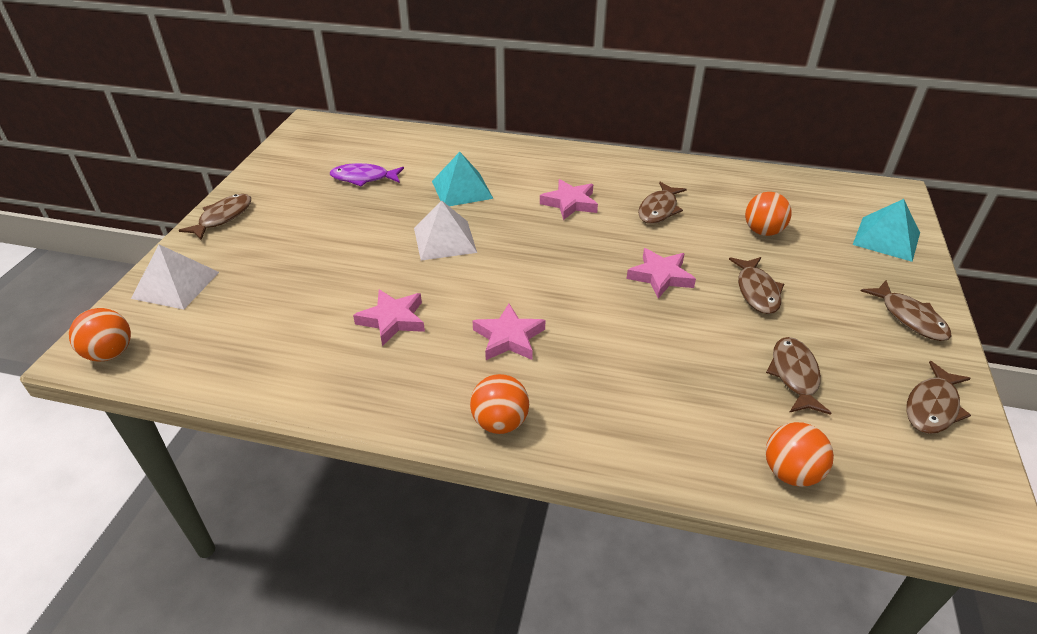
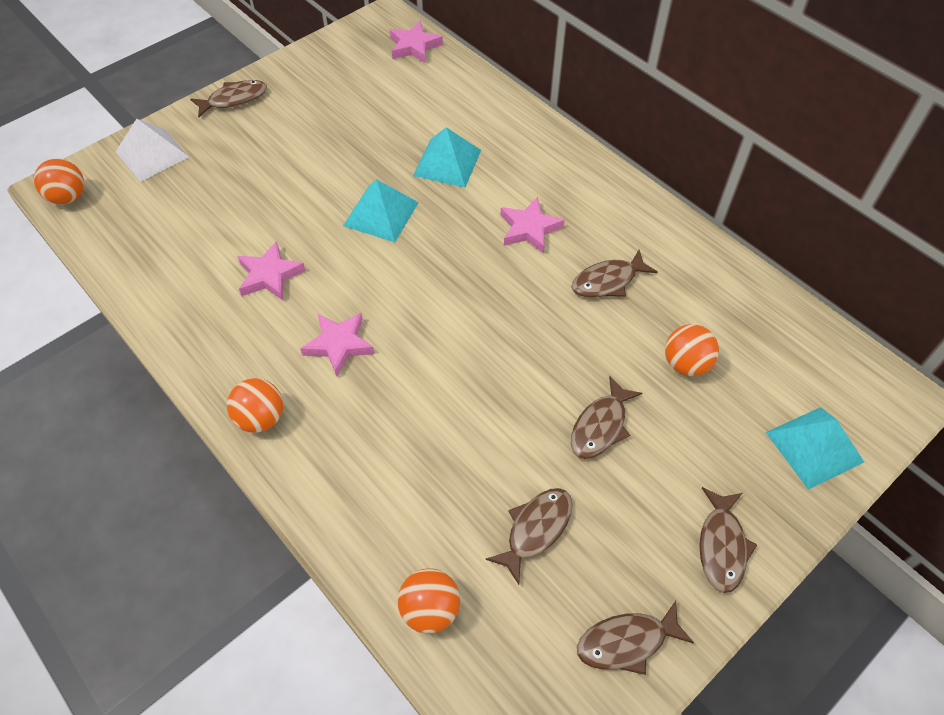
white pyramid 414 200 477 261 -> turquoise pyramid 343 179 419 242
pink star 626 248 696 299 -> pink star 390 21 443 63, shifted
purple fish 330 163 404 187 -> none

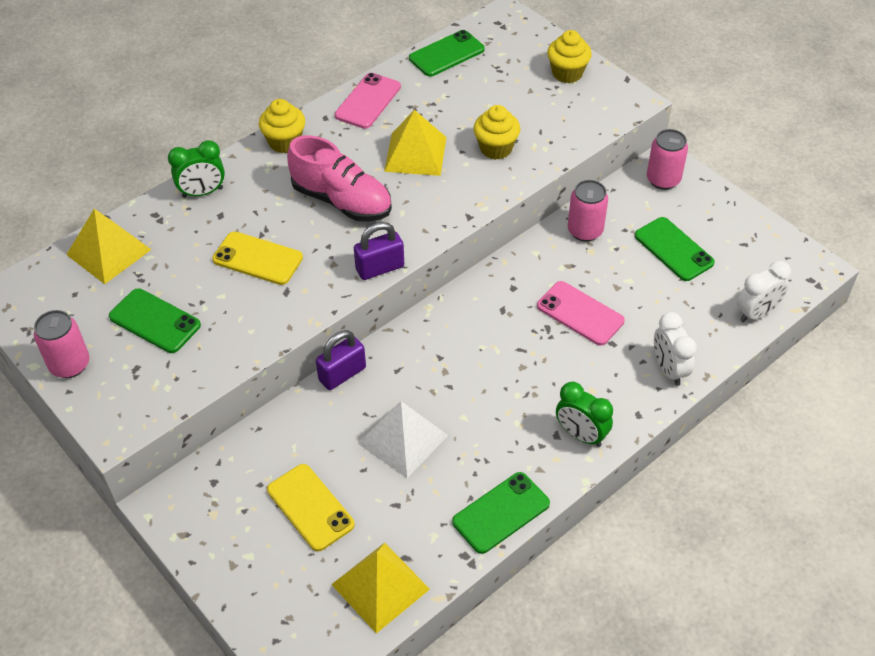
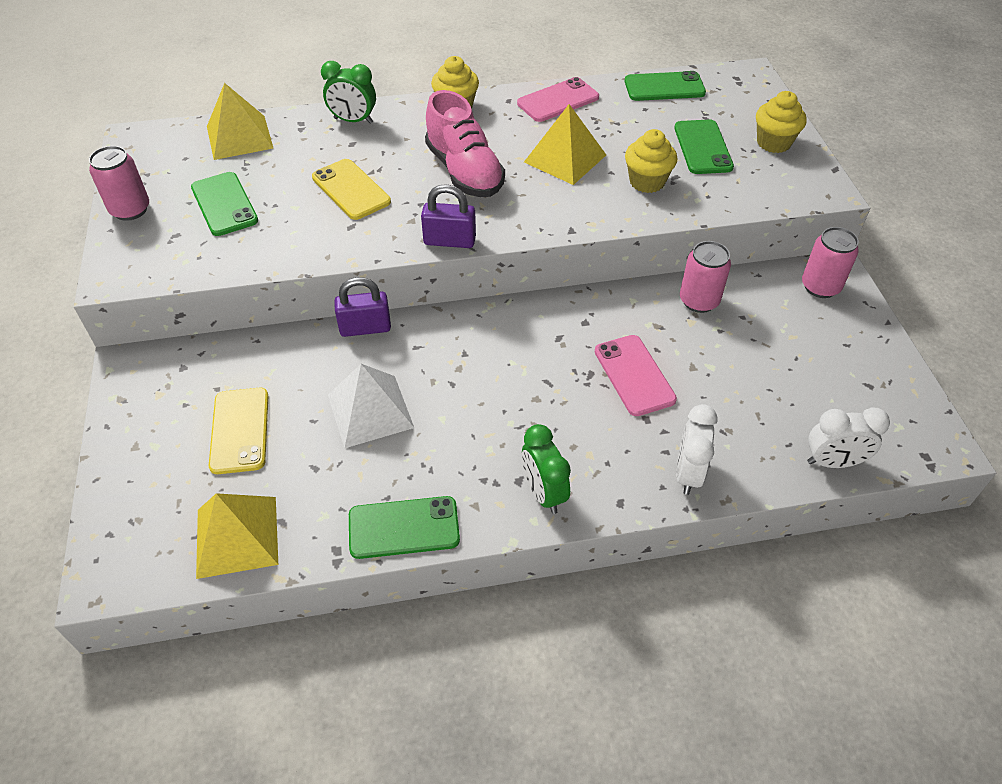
green phone 635 217 715 281 -> green phone 674 119 734 174, shifted

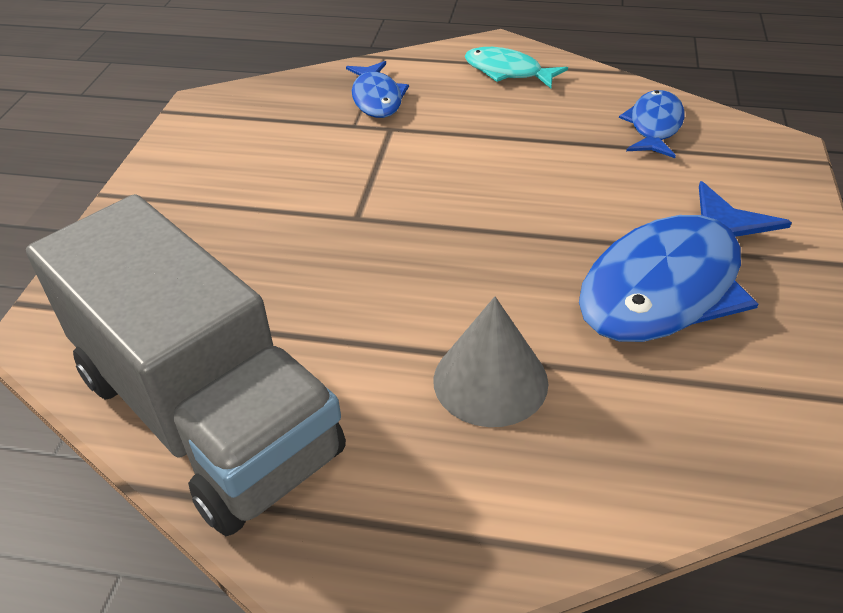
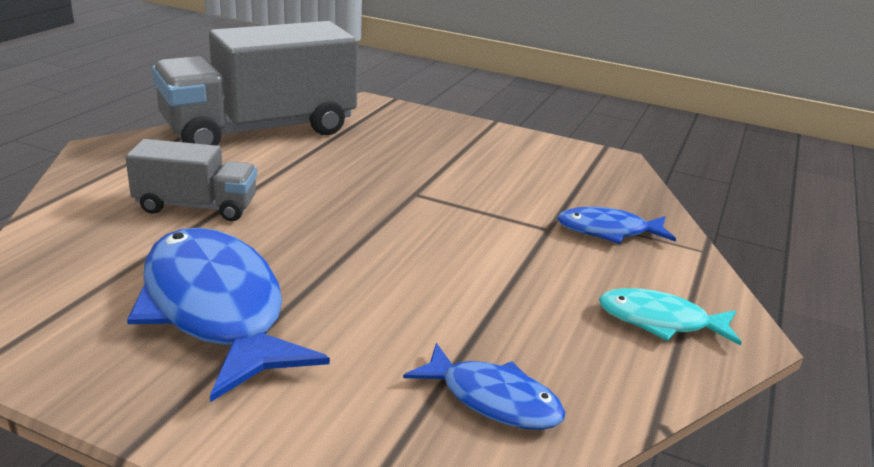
grey cone 433 296 548 427 -> grey truck 125 139 257 221
turquoise fish 465 47 568 88 -> turquoise fish 599 288 742 346, 120 degrees counterclockwise

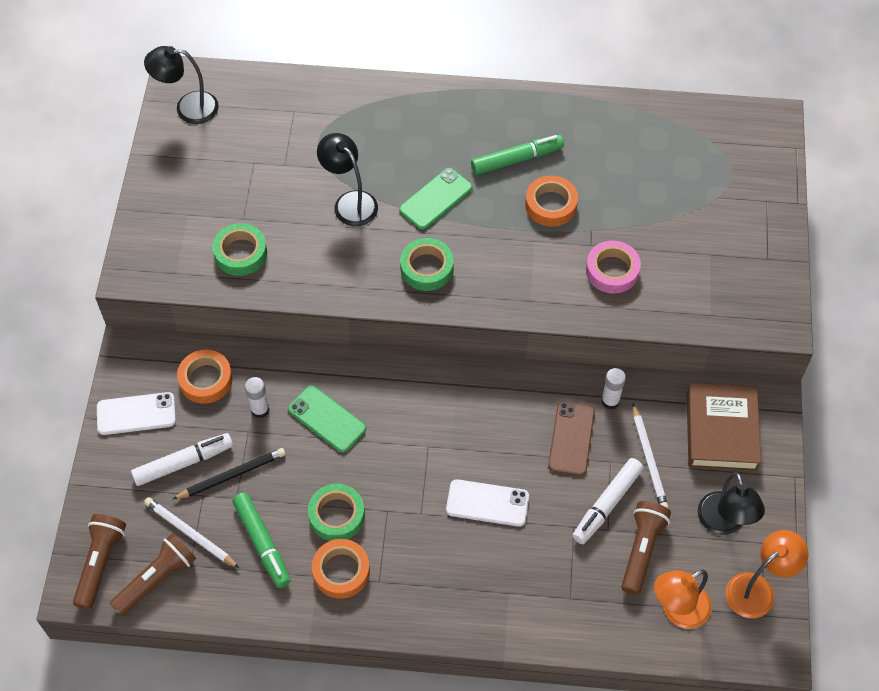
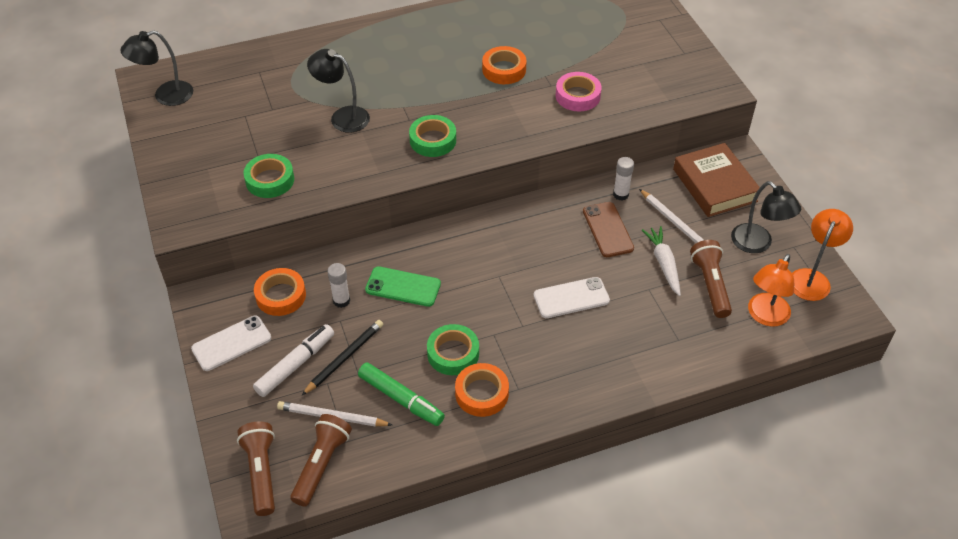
white marker 572 458 644 544 -> white carrot 642 226 681 296
green phone 399 168 472 230 -> none
green marker 471 135 564 175 -> none

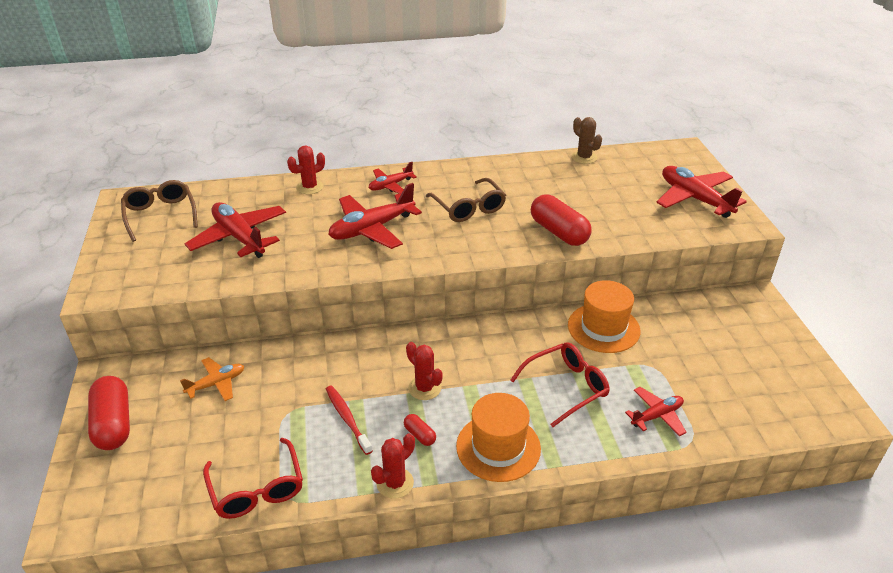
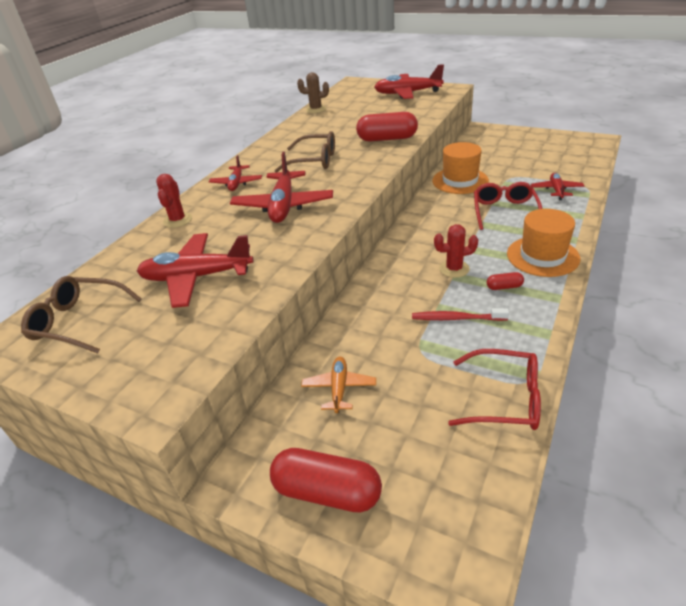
red cactus 371 433 415 499 -> none

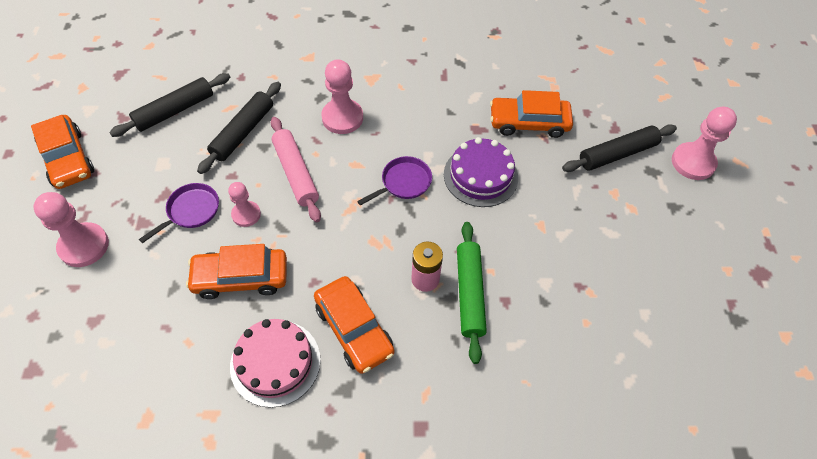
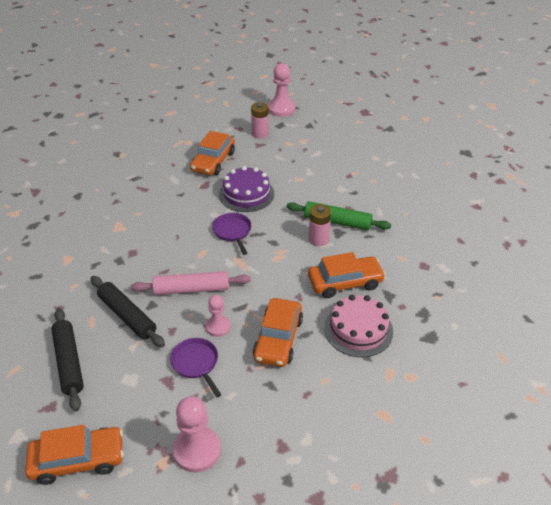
black rolling pin 562 124 677 172 -> pink battery 251 102 269 138
pink pawn 321 59 363 134 -> none

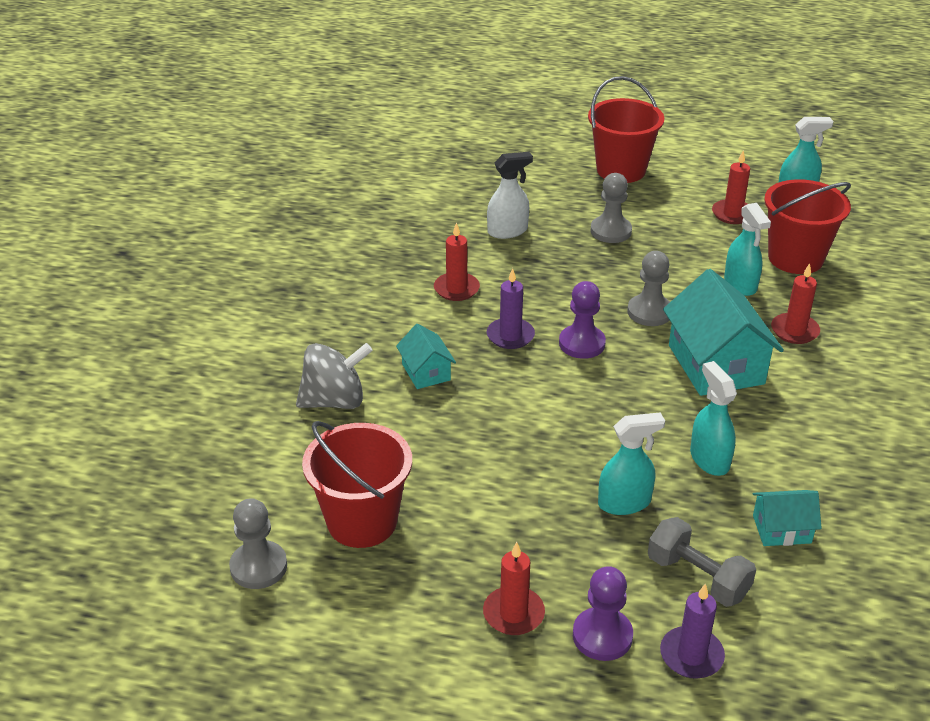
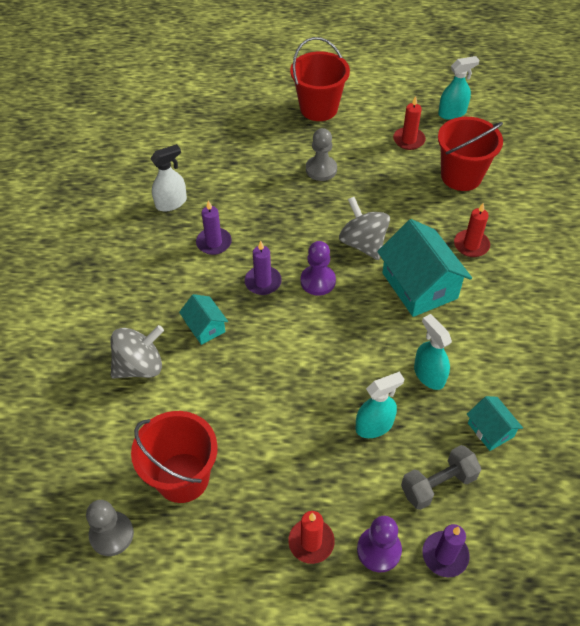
white spray bottle 487 152 533 239 -> white spray bottle 150 144 187 212, shifted
red candle 434 222 480 301 -> purple candle 196 200 232 255
grey pawn 627 251 670 326 -> grey spinning top 339 197 390 260
grey dumbbell 648 517 756 607 -> grey dumbbell 401 445 482 510, 60 degrees counterclockwise
turquoise house 752 490 822 546 -> turquoise house 467 396 523 451, 75 degrees clockwise
turquoise spray bottle 724 203 771 296 -> none

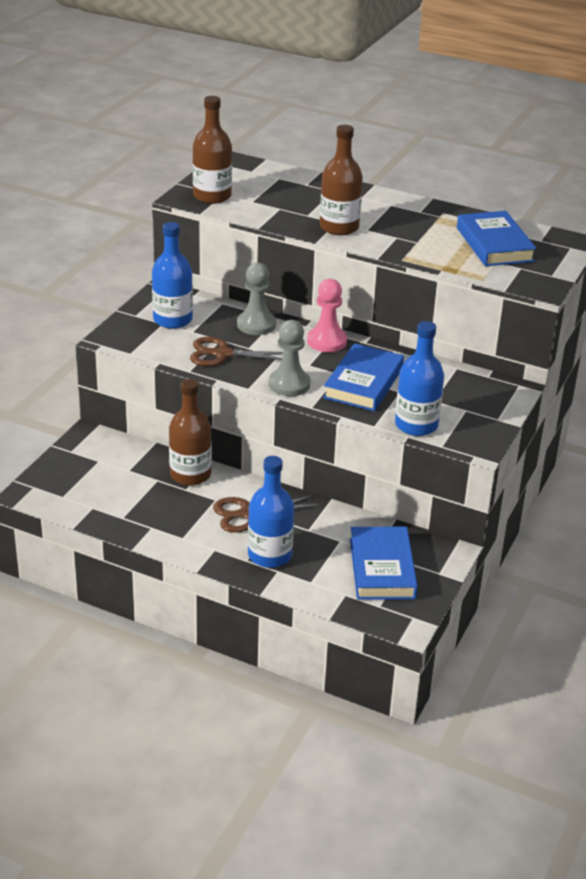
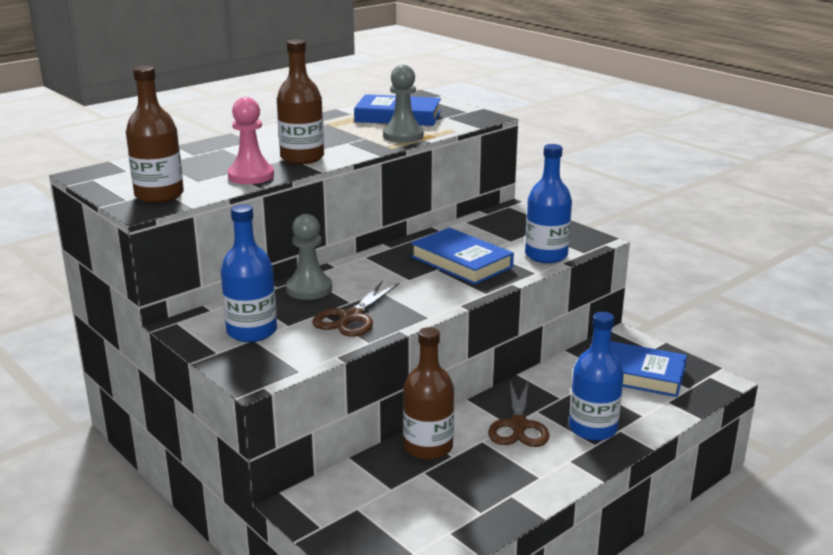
pink pawn 307 279 347 352 -> pink pawn 228 97 274 184, shifted
grey pawn 269 320 311 396 -> grey pawn 383 65 424 143, shifted

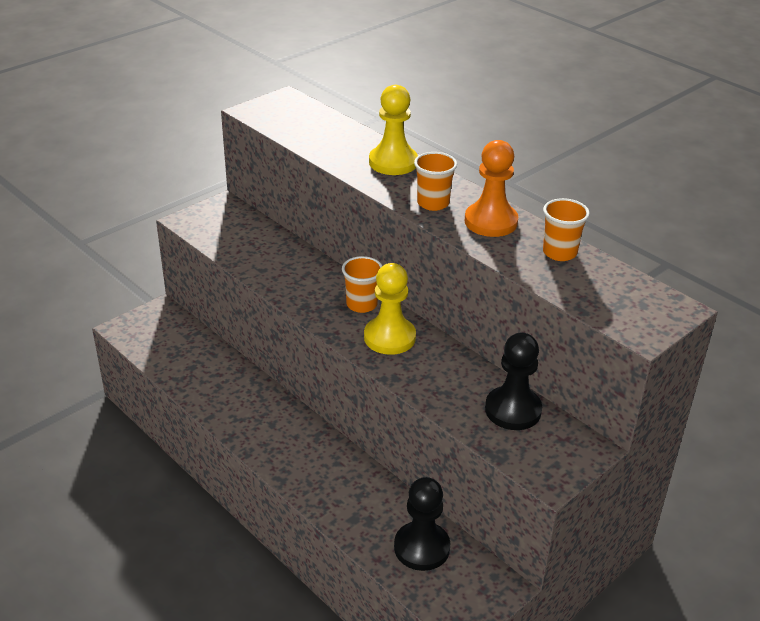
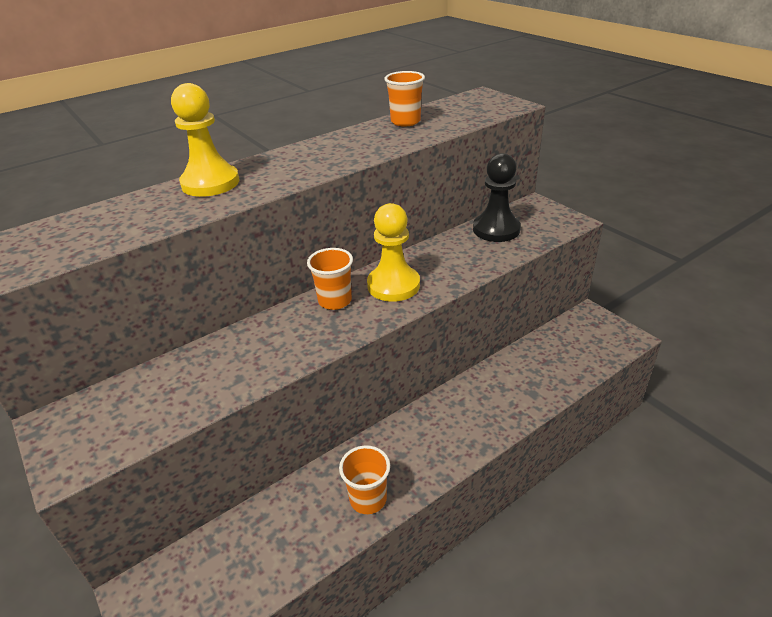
orange cup 414 152 457 211 -> orange cup 339 445 390 514, shifted
black pawn 394 477 450 571 -> none
orange pawn 465 140 518 237 -> none

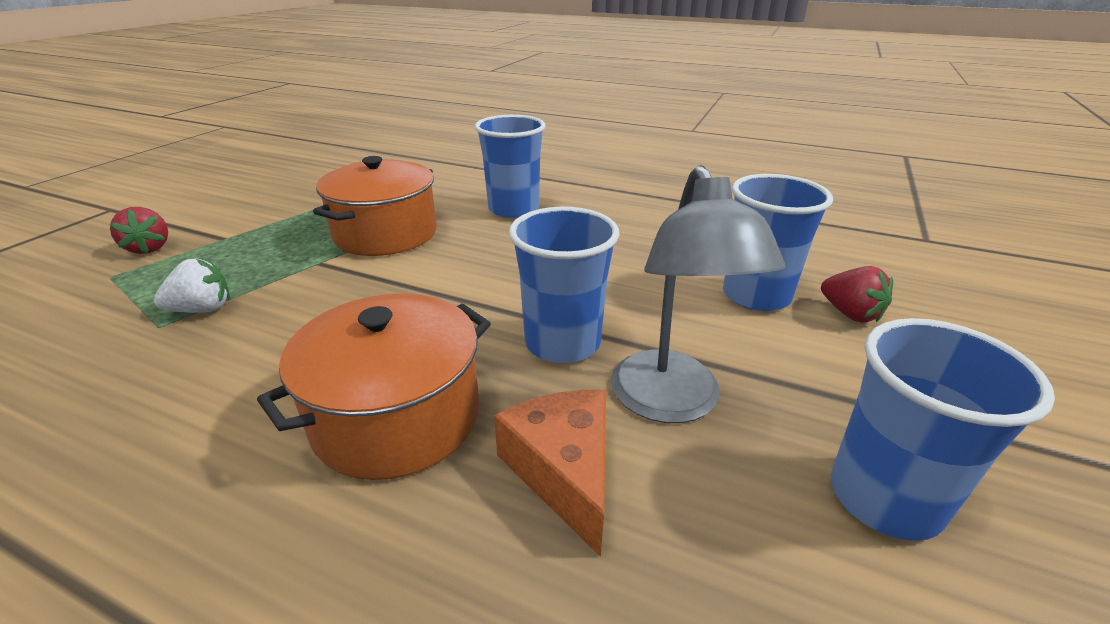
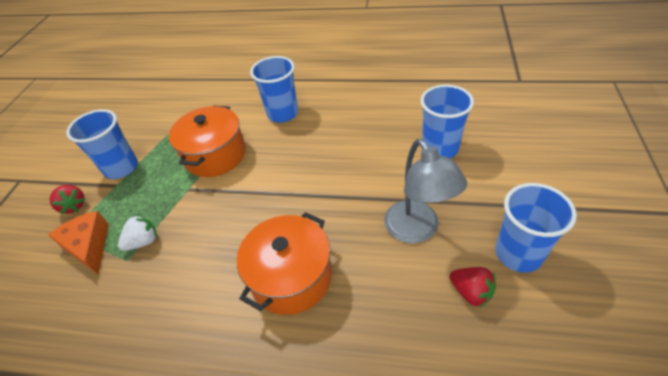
orange cheese 494 390 606 557 -> orange cheese 48 211 109 274, shifted
blue cup 509 207 619 363 -> blue cup 66 109 138 179, shifted
red strawberry 821 266 893 323 -> red strawberry 450 267 496 308, shifted

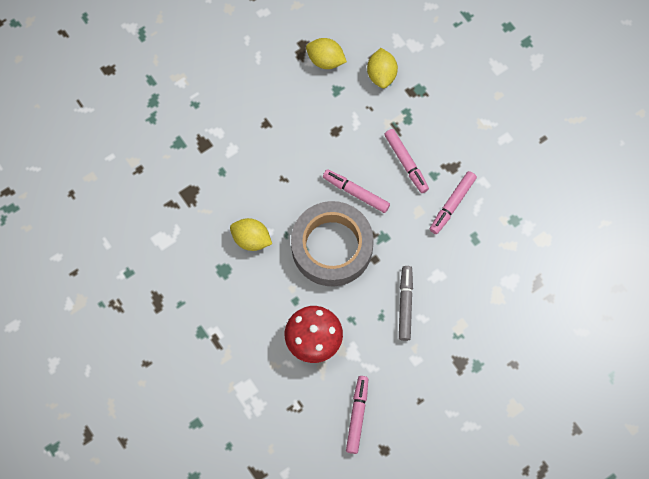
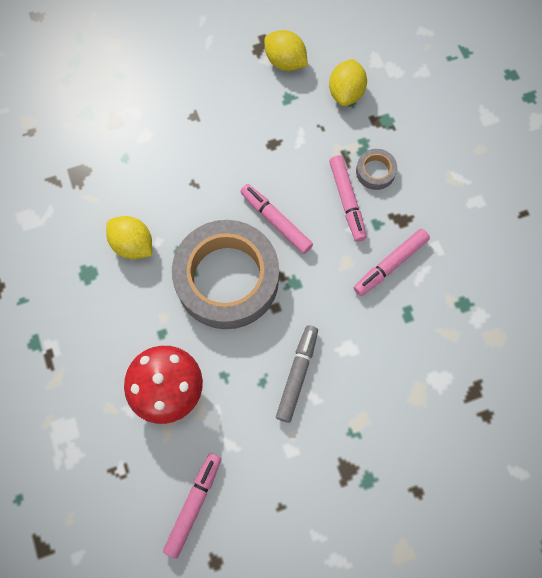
none -> grey tape 356 149 397 190

